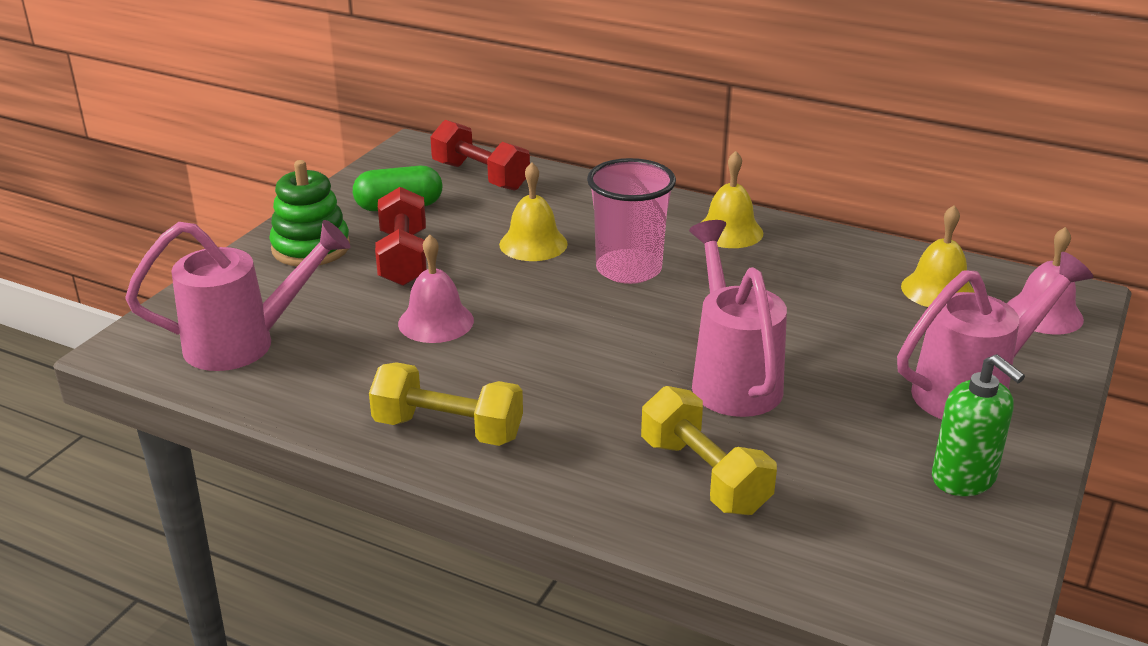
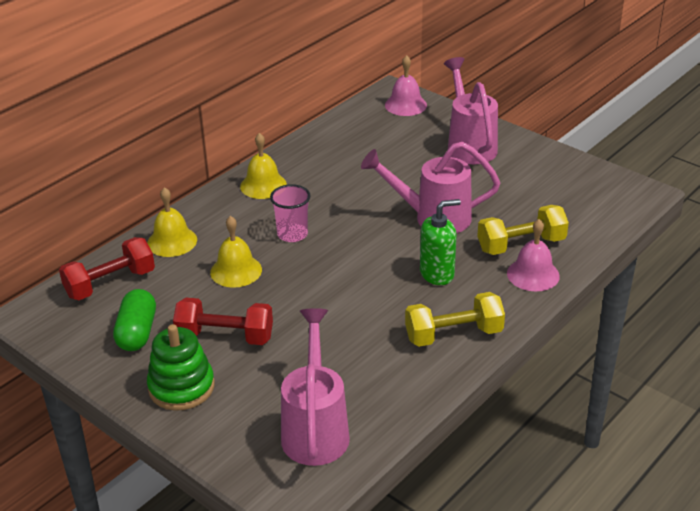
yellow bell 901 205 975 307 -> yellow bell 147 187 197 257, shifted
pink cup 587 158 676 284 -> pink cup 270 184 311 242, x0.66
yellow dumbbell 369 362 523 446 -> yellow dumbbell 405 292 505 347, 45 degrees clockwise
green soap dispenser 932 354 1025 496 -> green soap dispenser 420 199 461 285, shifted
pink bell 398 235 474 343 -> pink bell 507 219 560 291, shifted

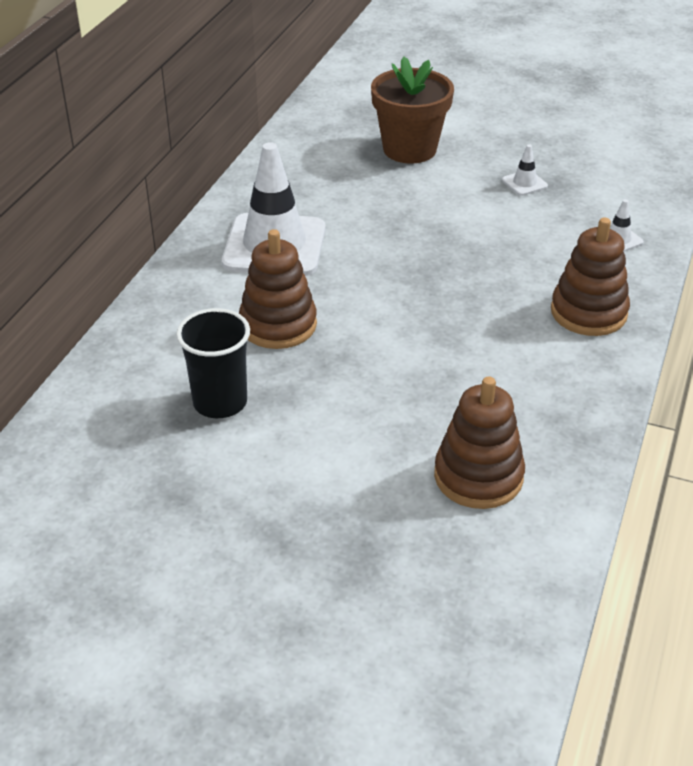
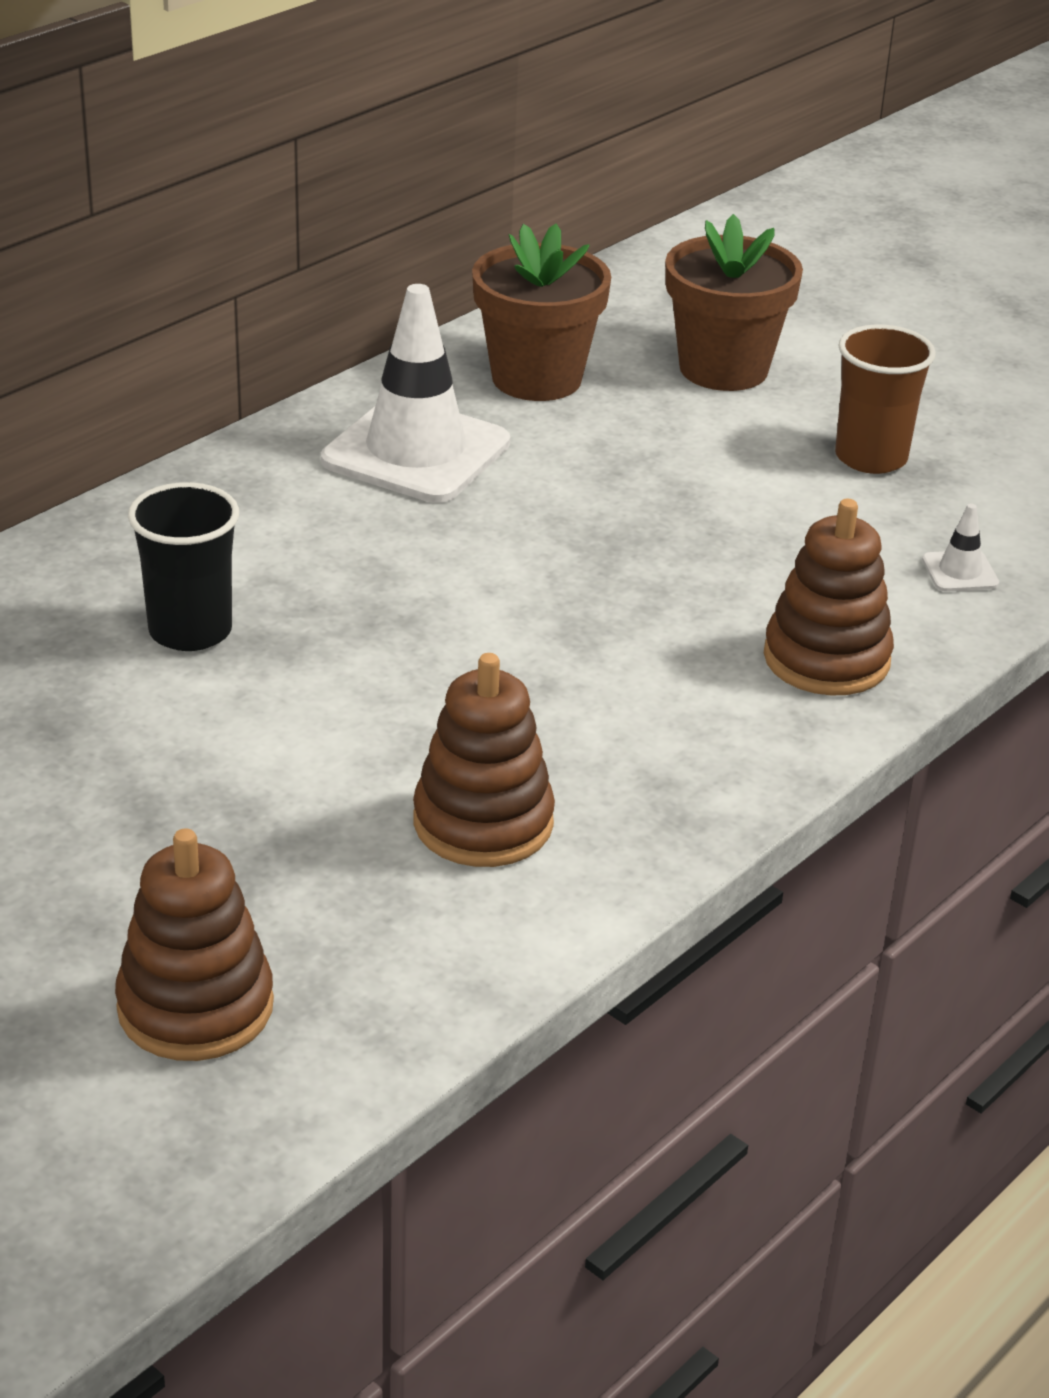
brown stacking toy 239 229 317 349 -> brown stacking toy 115 828 274 1061, shifted
none -> brown flower pot 472 224 611 401
white traffic cone 502 144 548 196 -> brown cup 835 324 936 474

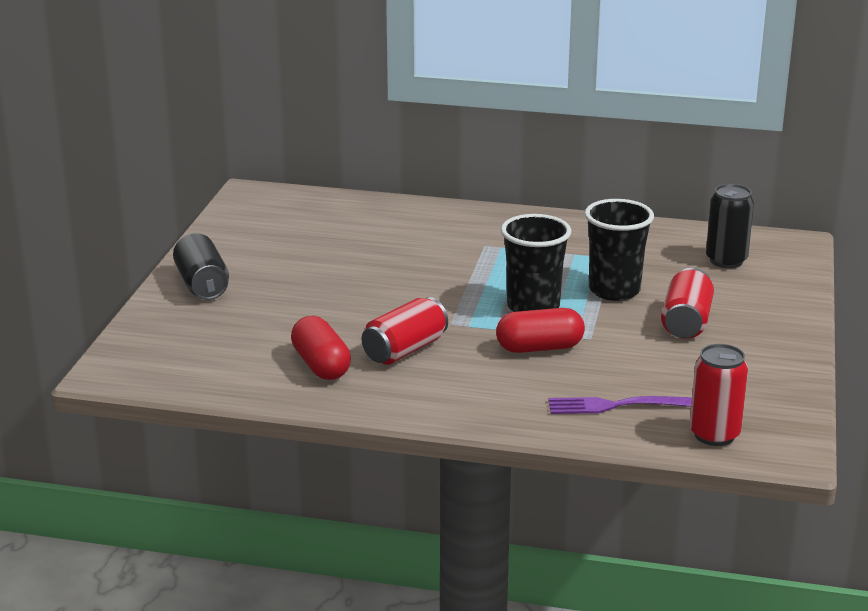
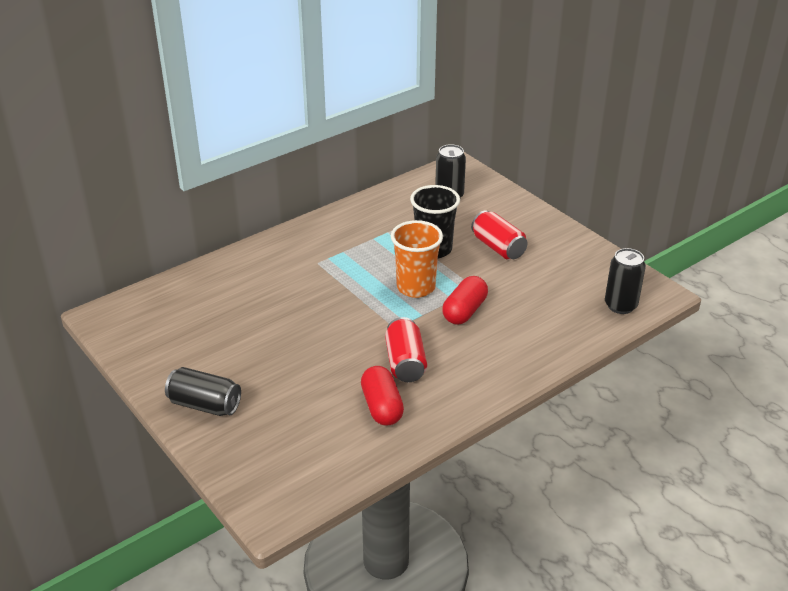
red capsule 291 316 351 380 -> red capsule 361 366 404 426, 60 degrees clockwise
black cup 501 214 571 312 -> orange cup 391 220 443 298
red can 690 344 748 446 -> black can 605 248 646 314
purple fork 548 396 692 414 -> none

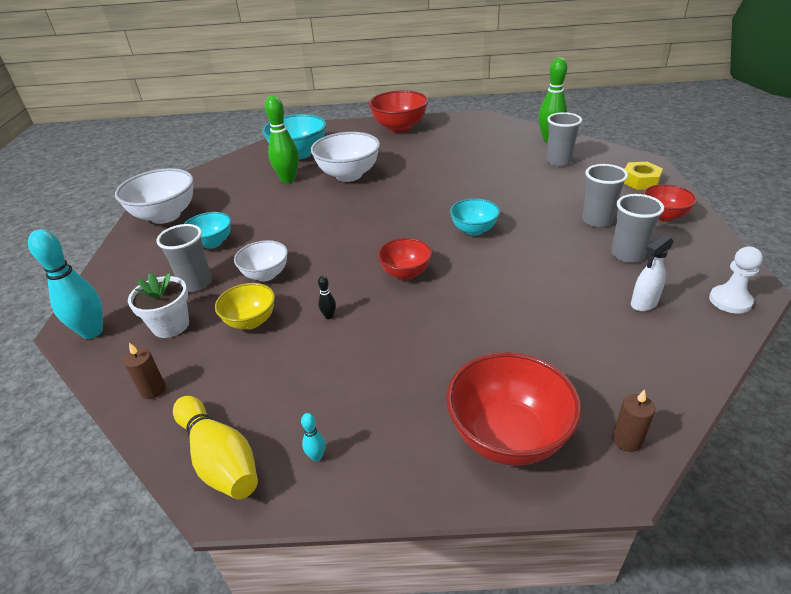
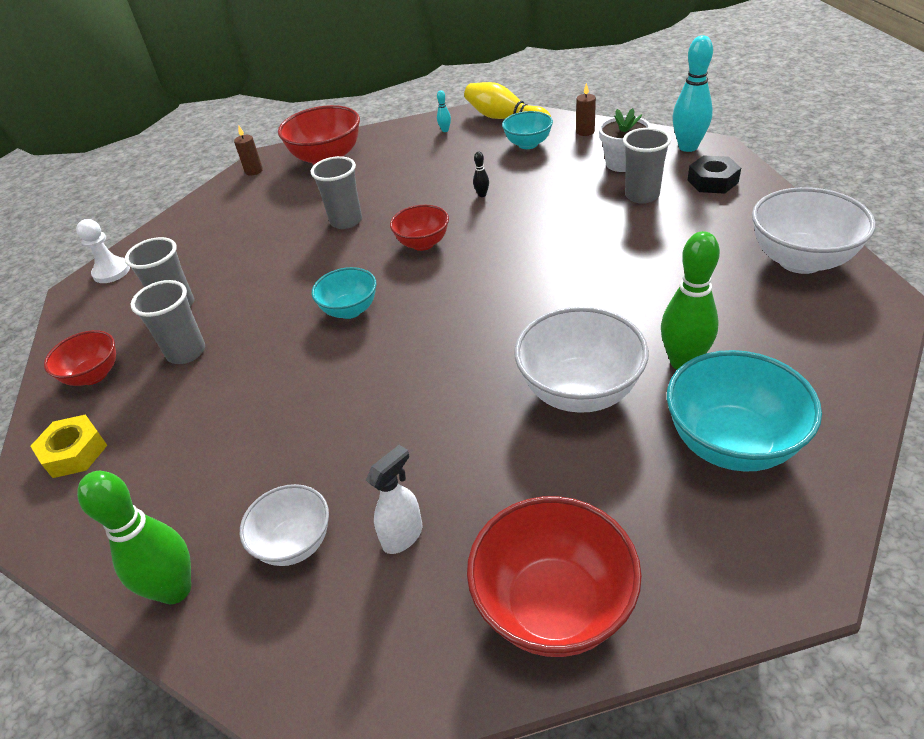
white bowl 234 240 288 281 -> white bowl 240 484 329 566, shifted
grey cup 546 112 582 167 -> grey cup 311 156 362 229, shifted
white spray bottle 631 235 674 311 -> white spray bottle 366 445 422 554, shifted
turquoise bowl 184 212 231 249 -> turquoise bowl 502 111 553 149, shifted
none -> black nut 688 155 741 194
yellow bowl 215 283 275 329 -> none

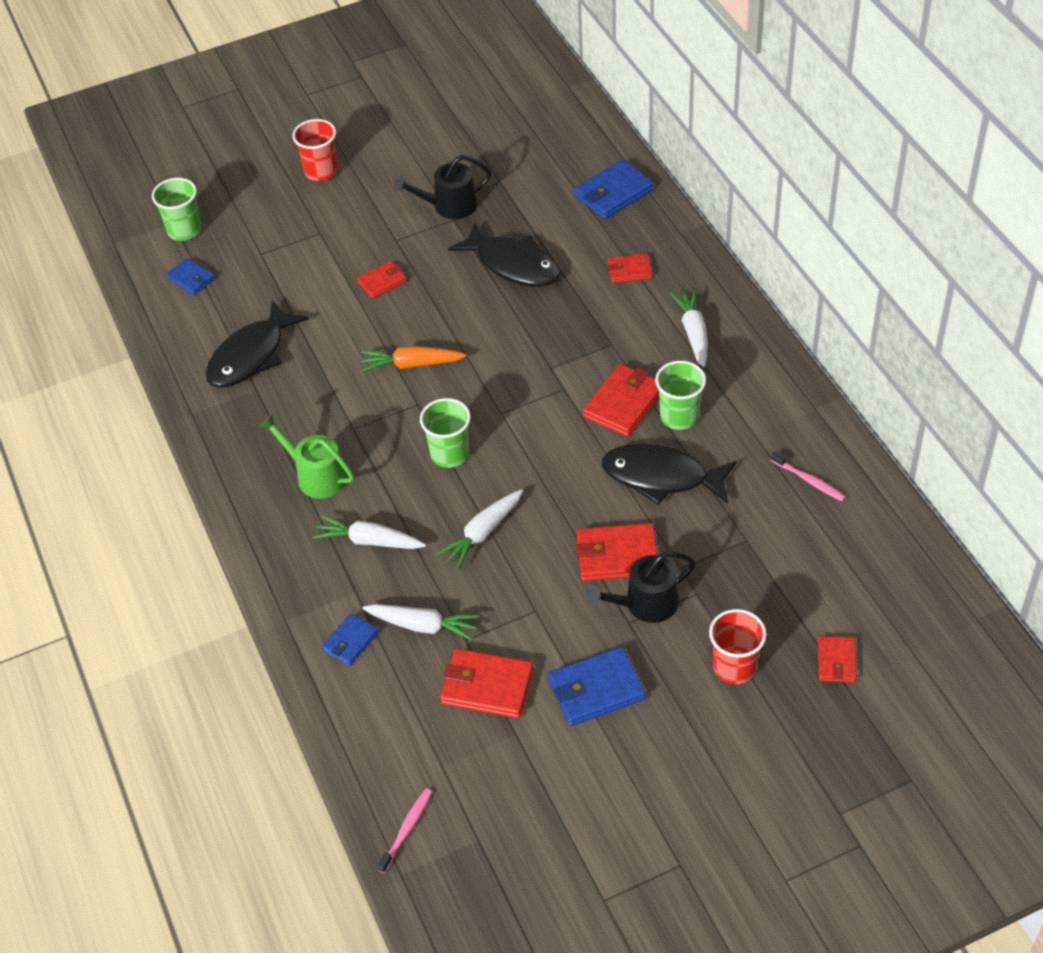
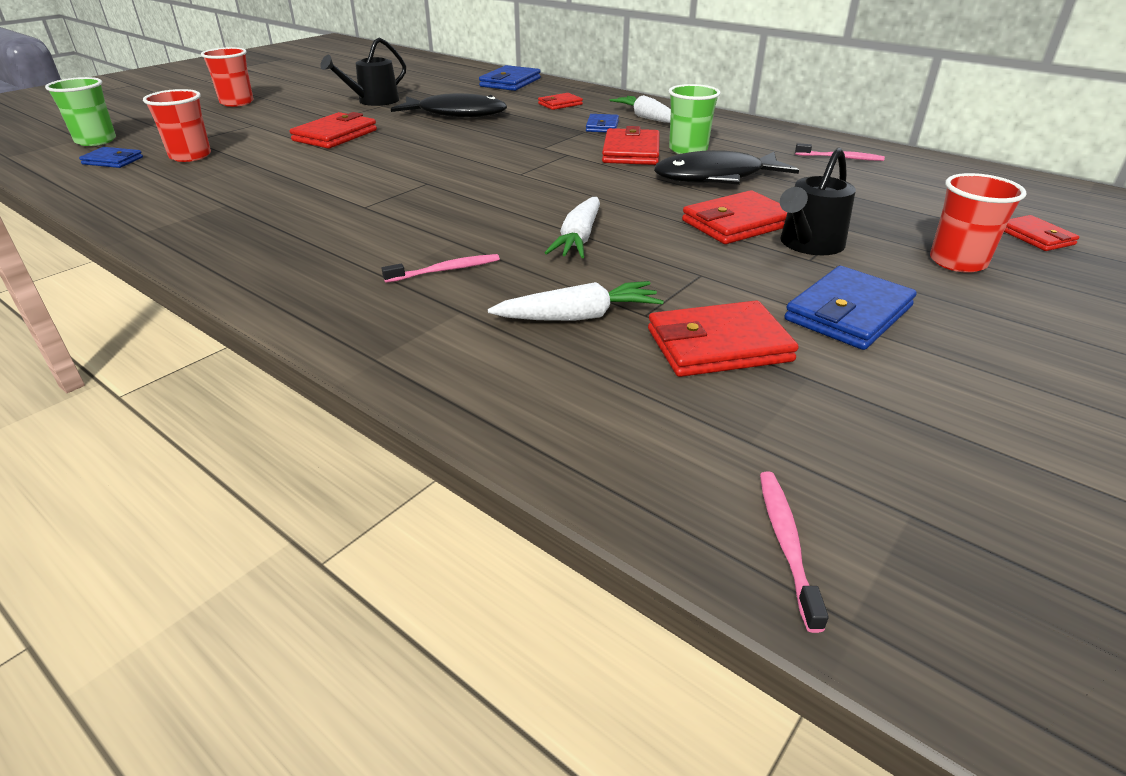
none -> red cup 143 89 211 162
red wallet 357 261 407 298 -> red wallet 290 112 377 149, x1.66
white carrot 312 515 426 549 -> pink toothbrush 382 254 500 283
blue wallet 322 613 379 666 -> blue wallet 586 114 619 133, shifted
black fish 206 300 309 388 -> none
green watering can 259 414 354 499 -> none
orange carrot 361 346 466 372 -> none
green cup 420 398 471 468 -> none

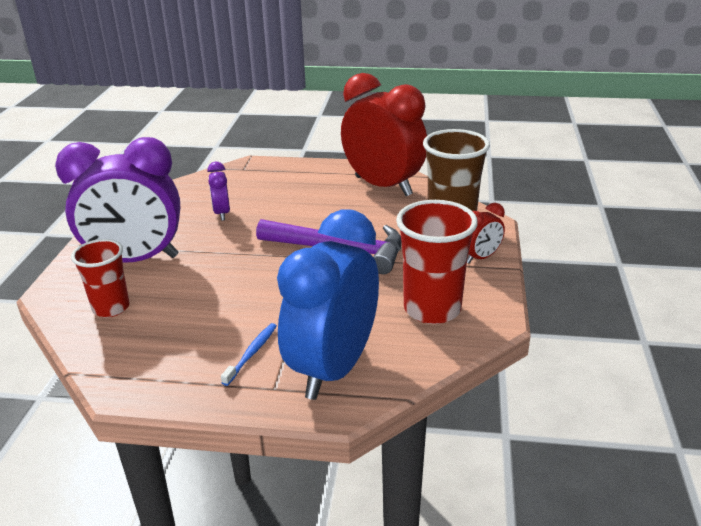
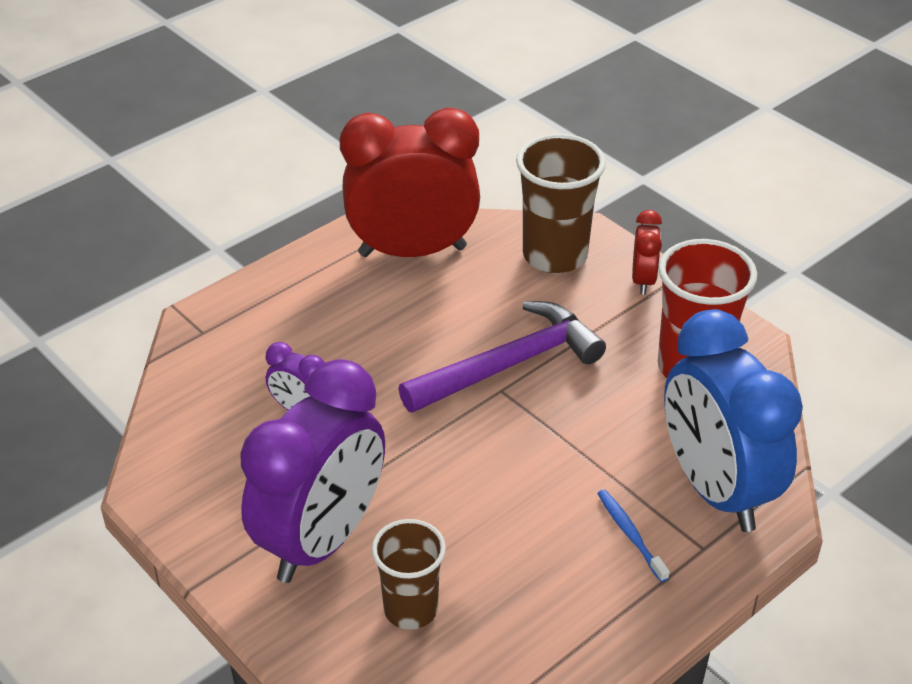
red cup 71 239 130 317 -> brown cup 372 519 446 630

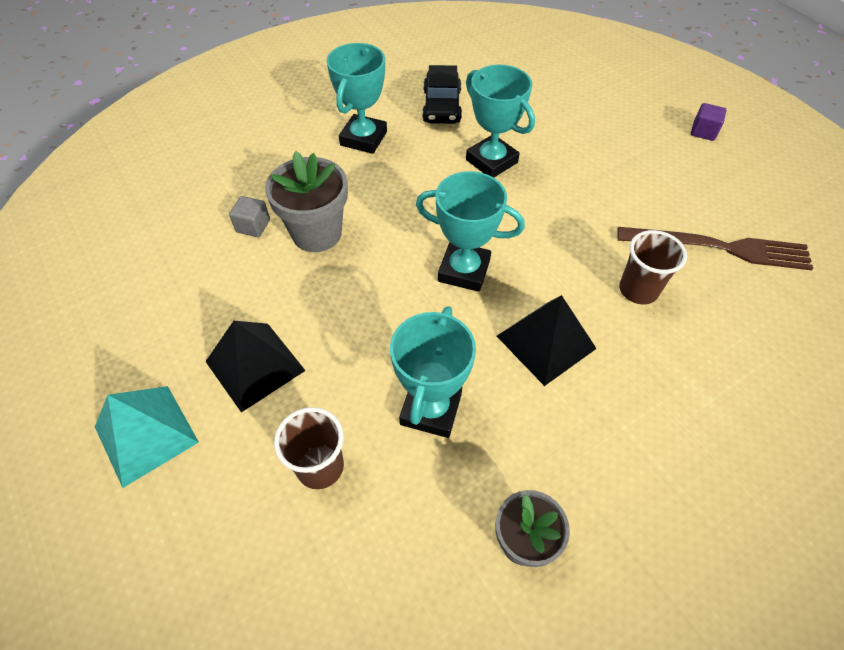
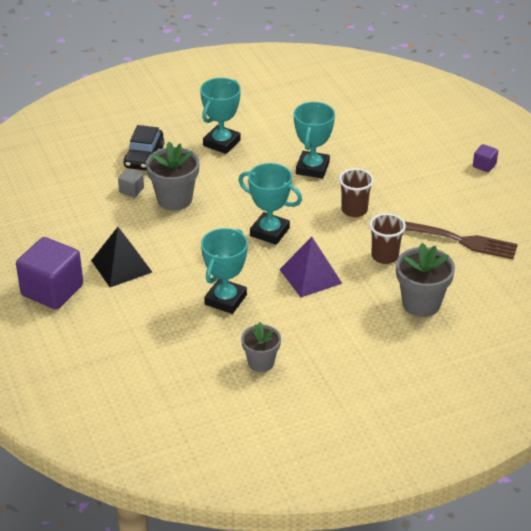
turquoise pyramid 95 386 199 488 -> purple cube 16 237 83 309
black car 422 65 462 124 -> black car 123 125 164 170, shifted
black pyramid 497 295 597 386 -> purple pyramid 279 237 343 297
turquoise trophy 466 65 535 177 -> turquoise trophy 294 102 335 179, 45 degrees clockwise
brown cup 274 407 344 489 -> brown cup 339 168 374 217, shifted
none -> grey flower pot 396 243 455 317

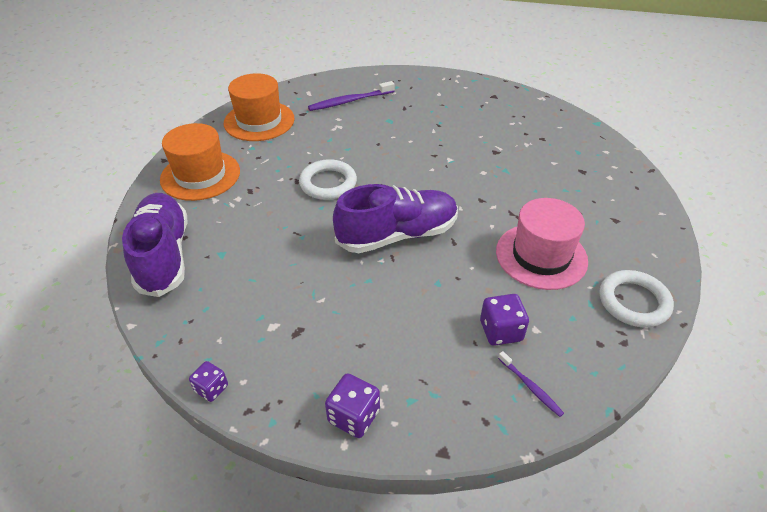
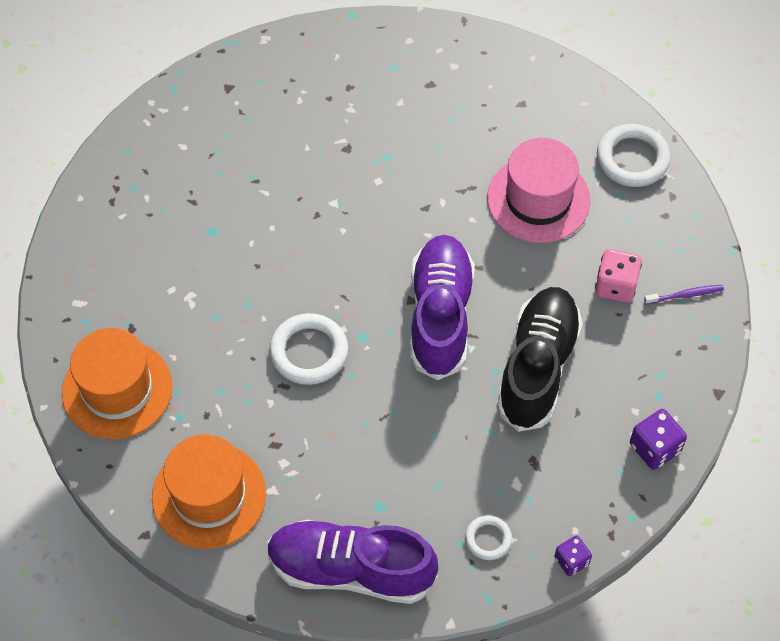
none -> white ring 465 515 512 560
none -> black shoe 497 287 583 432
purple dice 480 294 529 346 -> pink dice 595 249 642 303
purple toothbrush 308 81 395 111 -> none

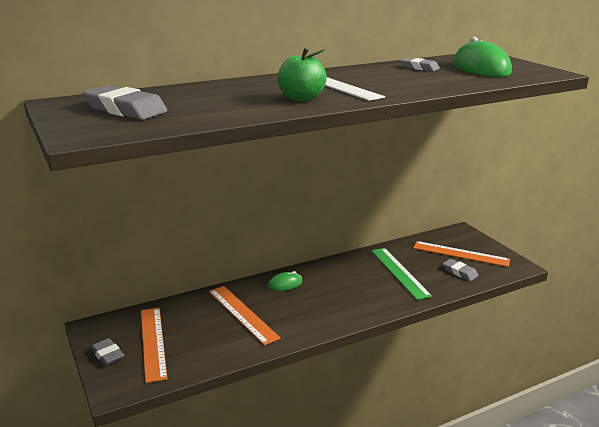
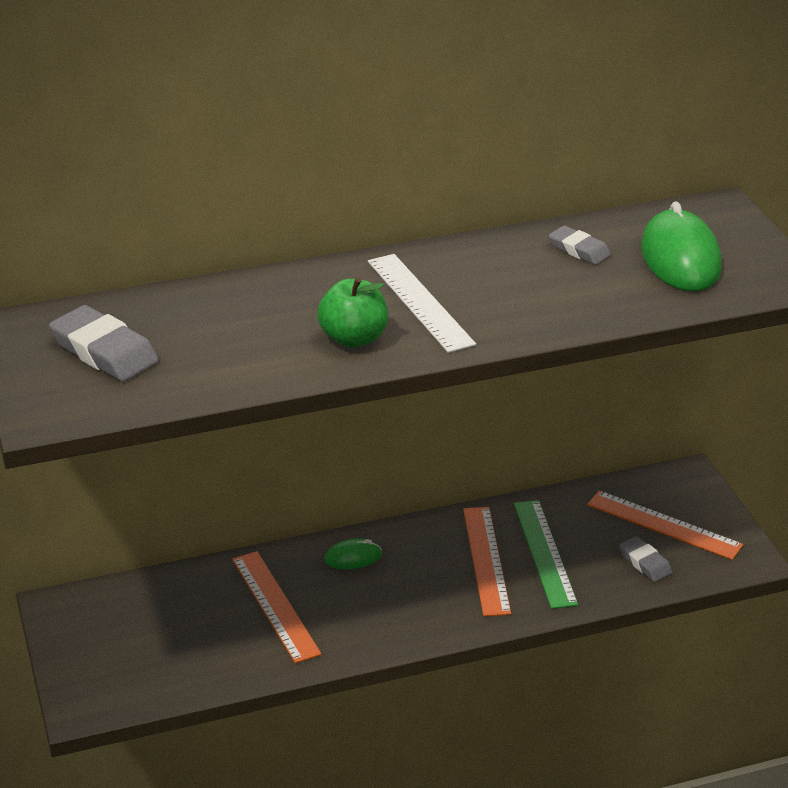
orange ruler 141 308 167 383 -> orange ruler 463 507 511 616, shifted
grey eraser 91 338 124 366 -> none

